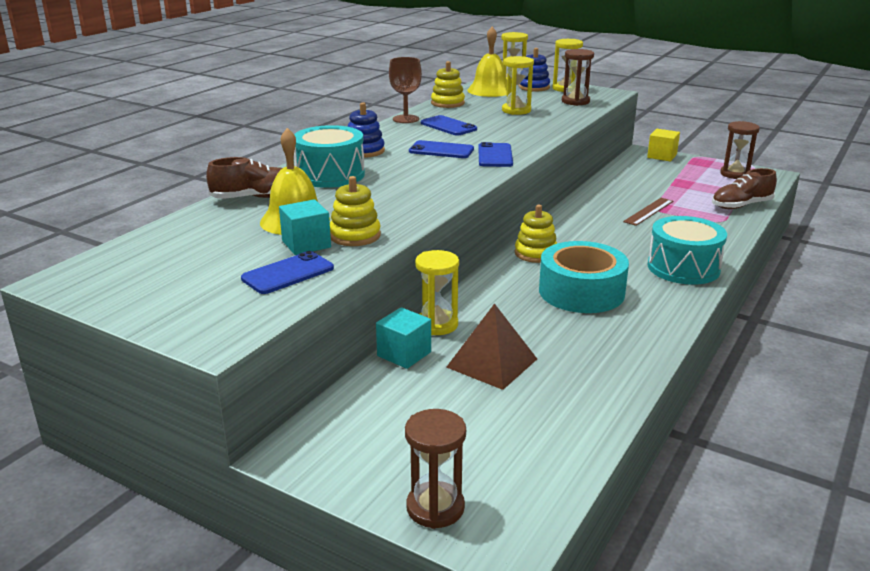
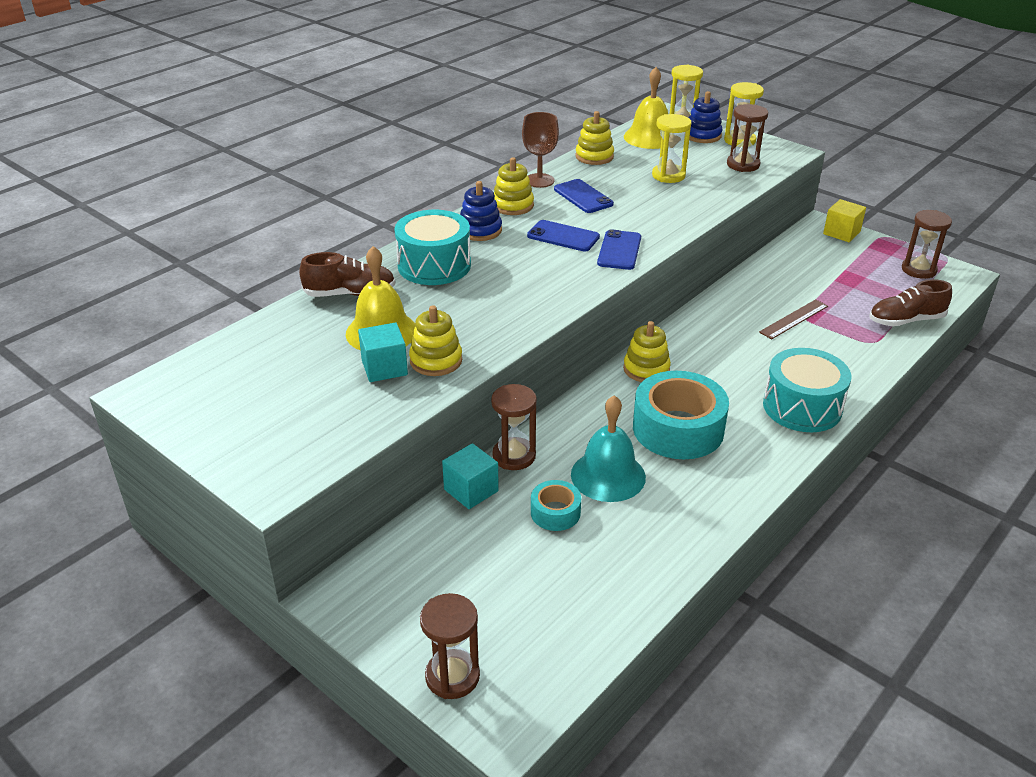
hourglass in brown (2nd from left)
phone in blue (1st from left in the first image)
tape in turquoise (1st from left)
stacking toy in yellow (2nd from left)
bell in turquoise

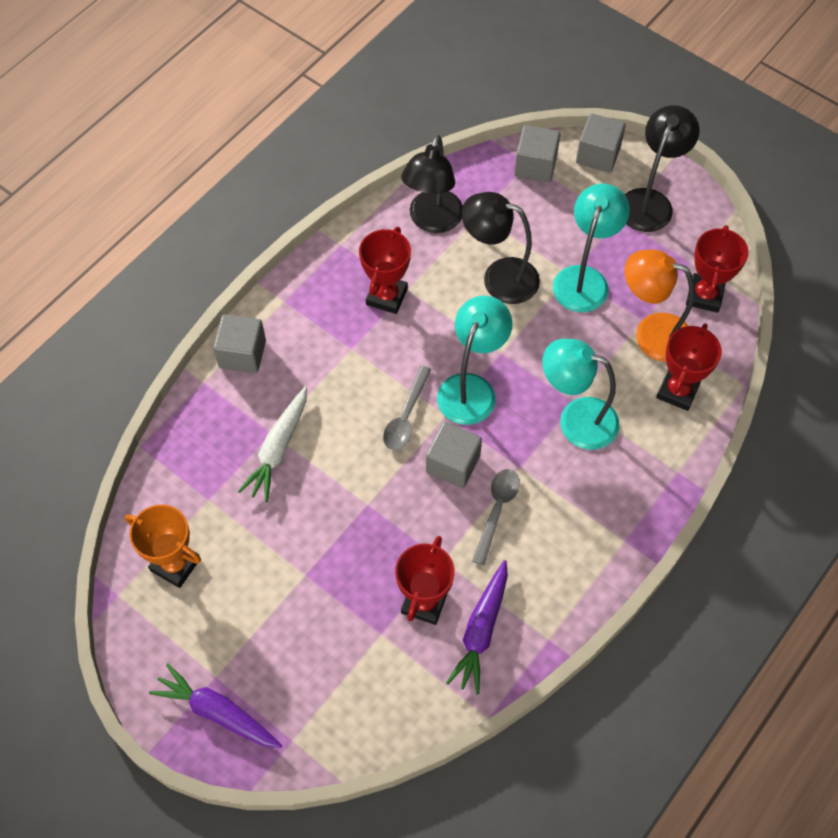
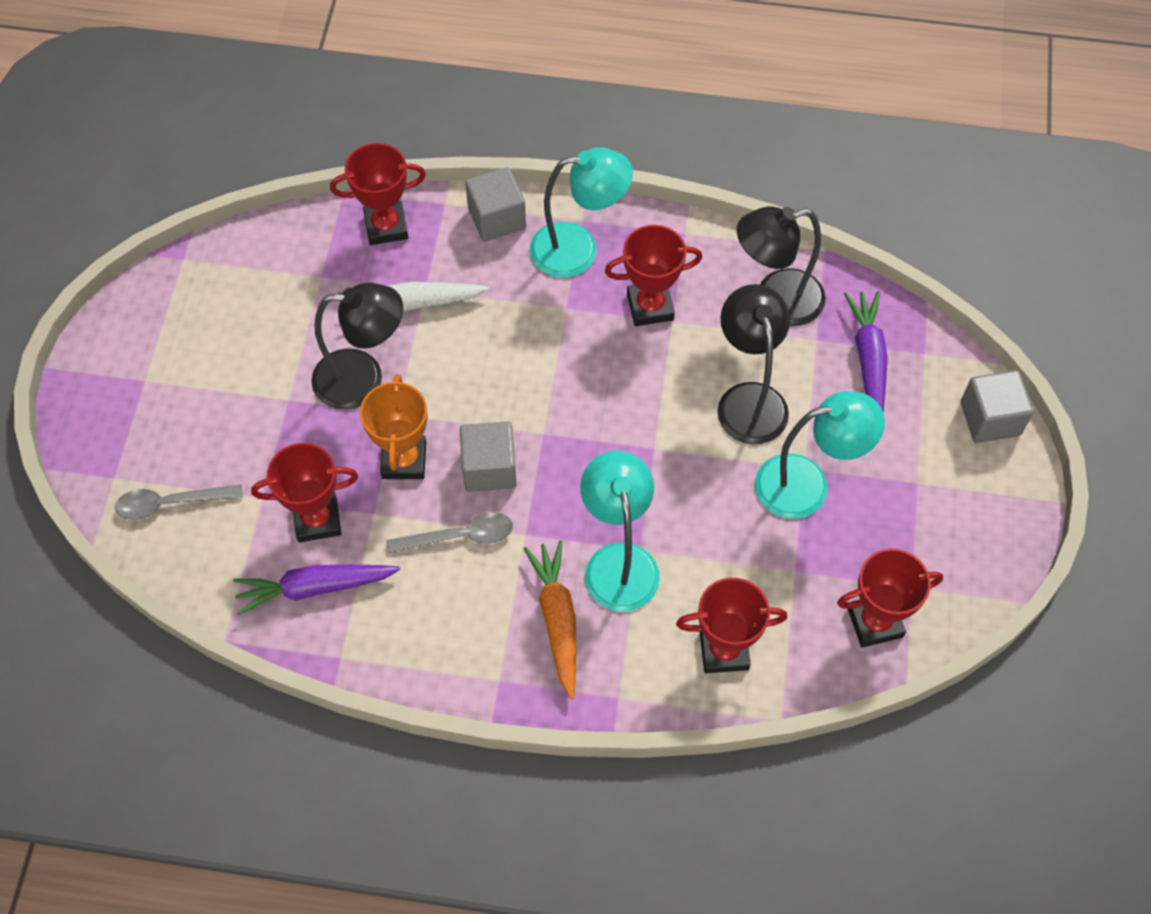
lamp in black (1st from left)
cube in grey (3rd from left in the first image)
lamp in orange
lamp in turquoise (1st from left)
spoon in grey (1st from left)
trophy in orange
carrot in purple (2nd from left)
trophy in red (2nd from left)
carrot in orange

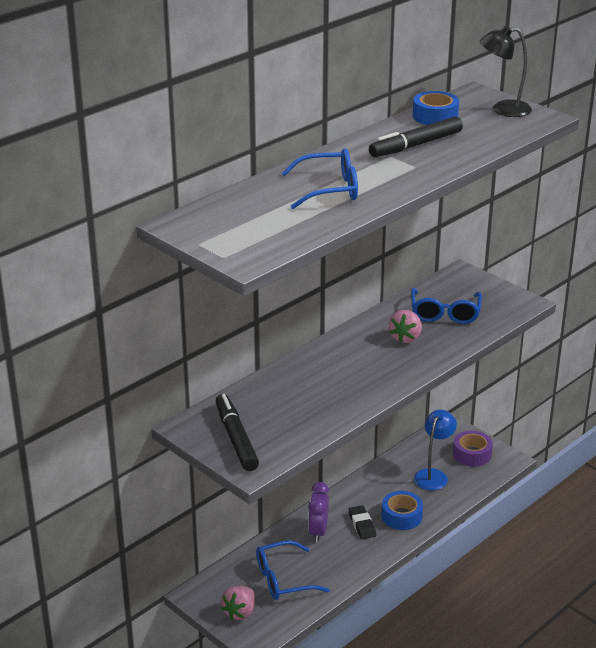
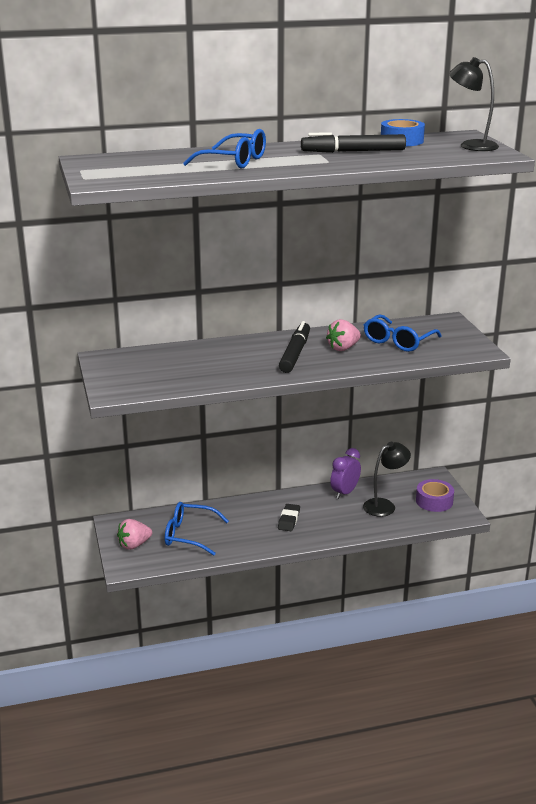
marker in black (1st from left)
lamp in black (1st from left)
clock in purple
tape in blue (1st from left in the first image)

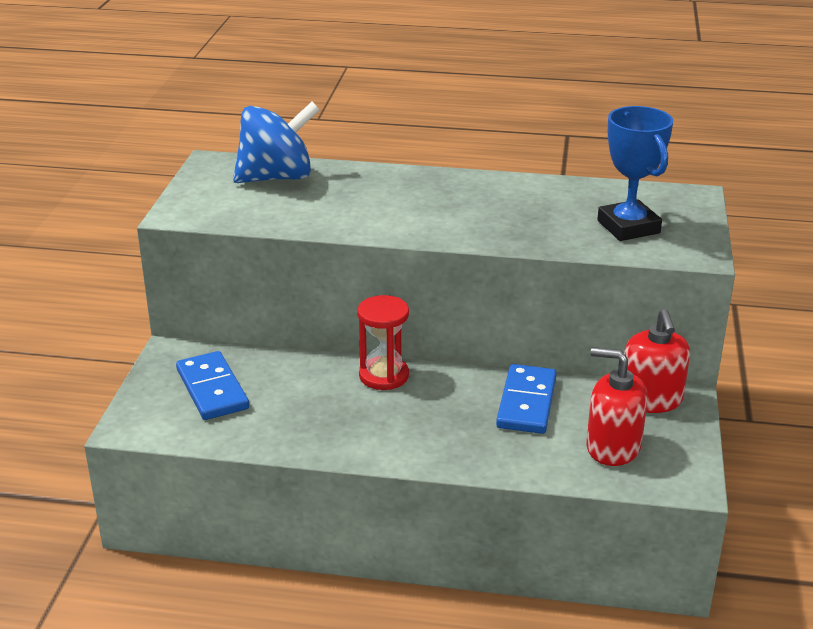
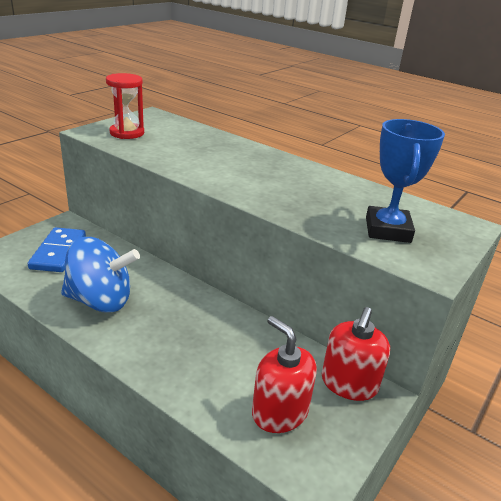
spinning top in blue
hourglass in red
domino in blue (2nd from left in the first image)

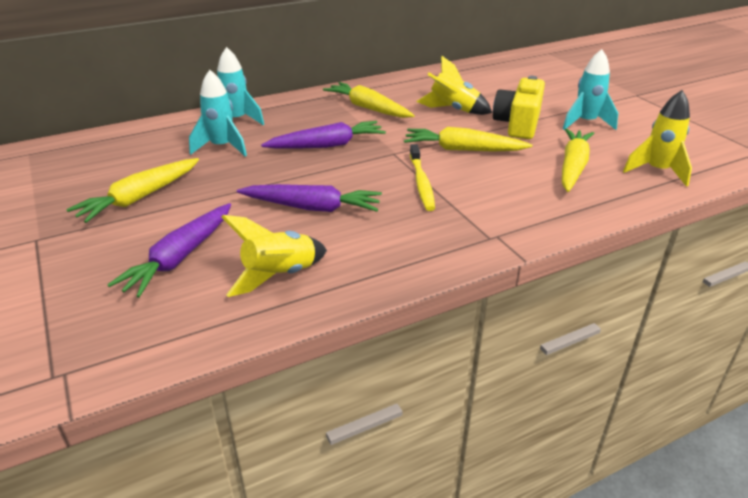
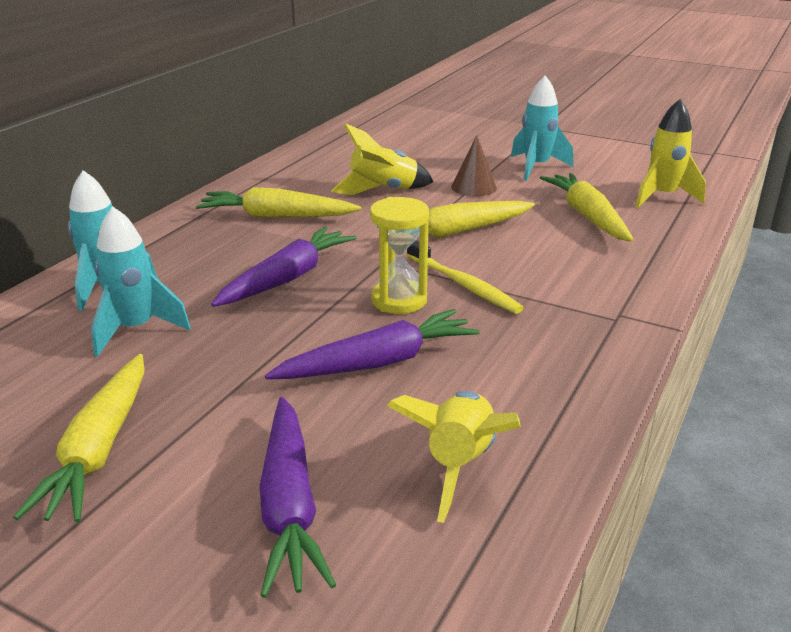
cone in brown
hourglass in yellow

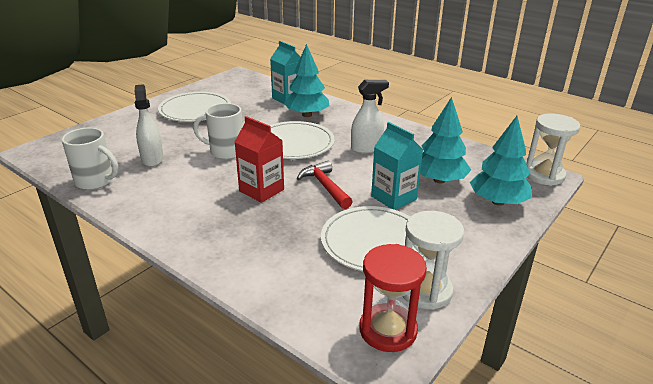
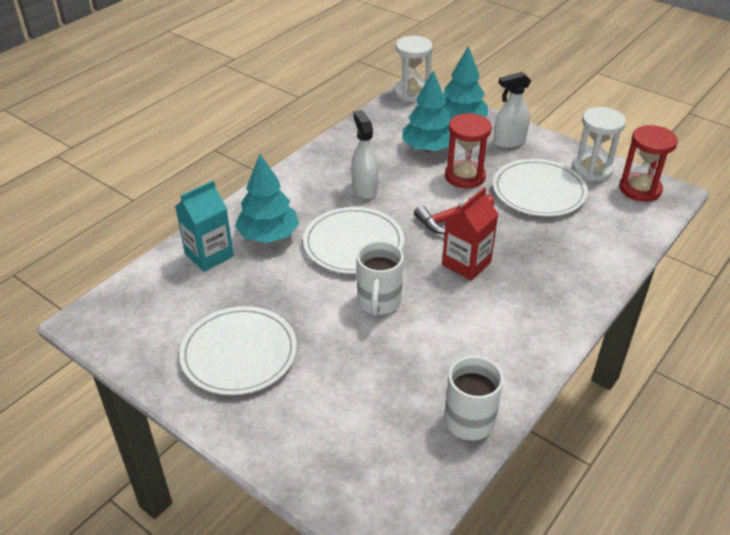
spray bottle in white (2nd from left)
hourglass in red (1st from left)

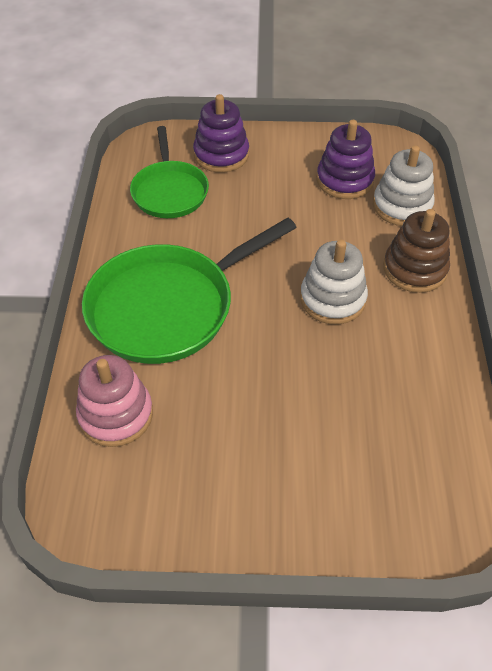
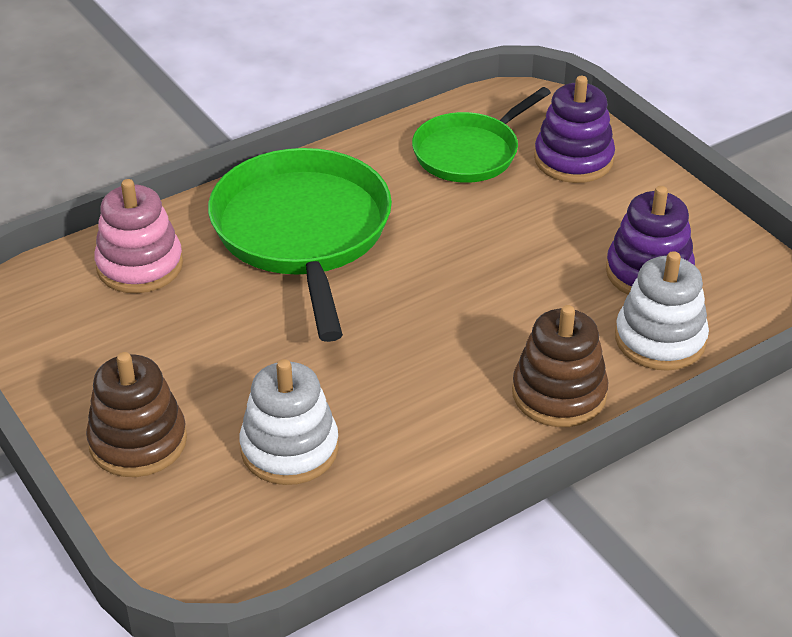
pan in green (1st from left)
stacking toy in white (1st from left)
stacking toy in brown (1st from left)

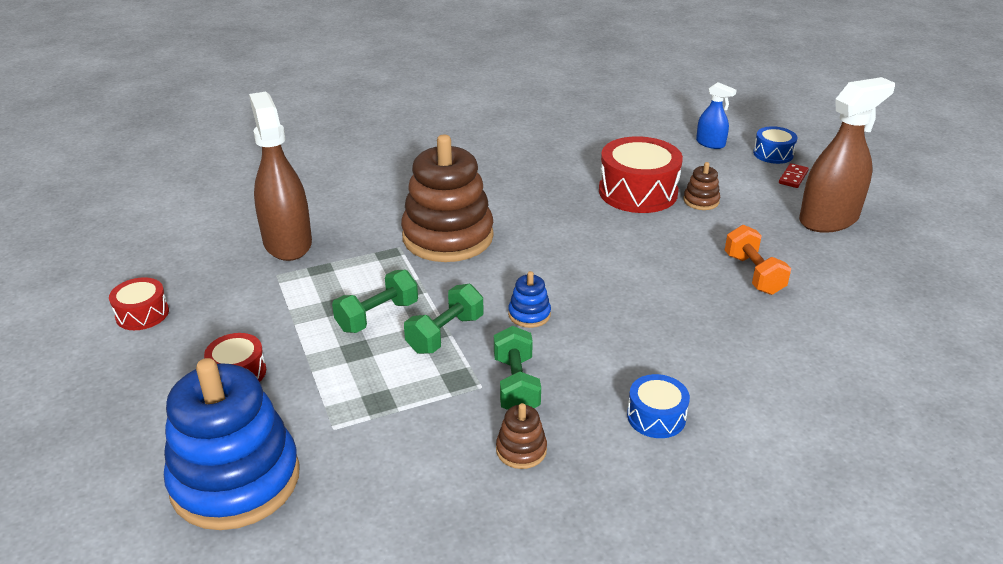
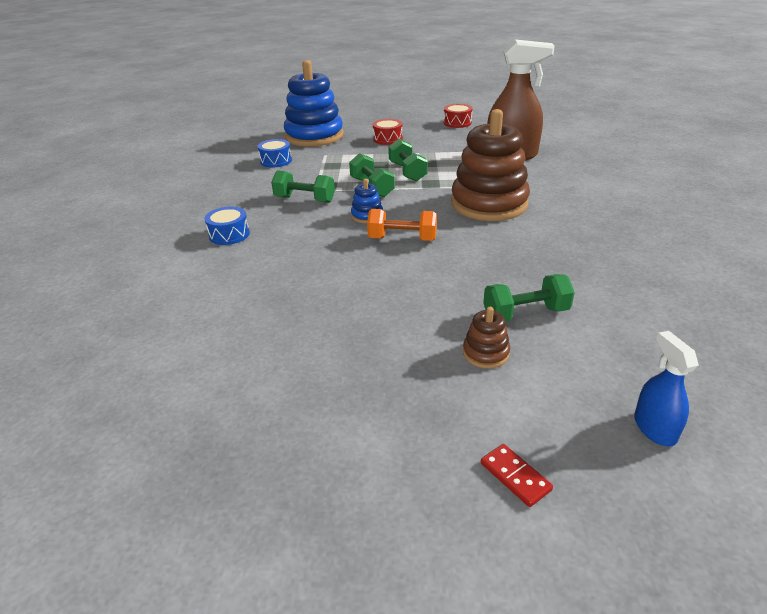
spray bottle in brown (2nd from left in the first image)
spray bottle in blue
drum in blue (2nd from left)
dumbbell in green (4th from left)
dumbbell in orange
stacking toy in brown (2nd from left in the first image)

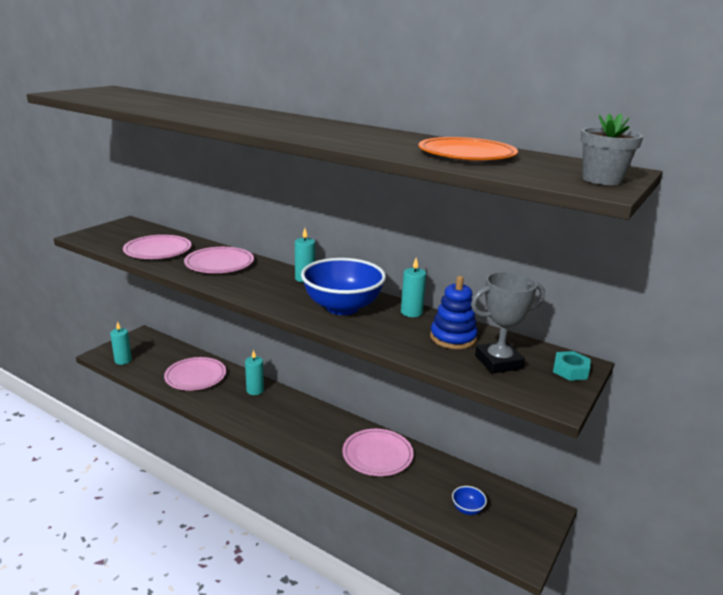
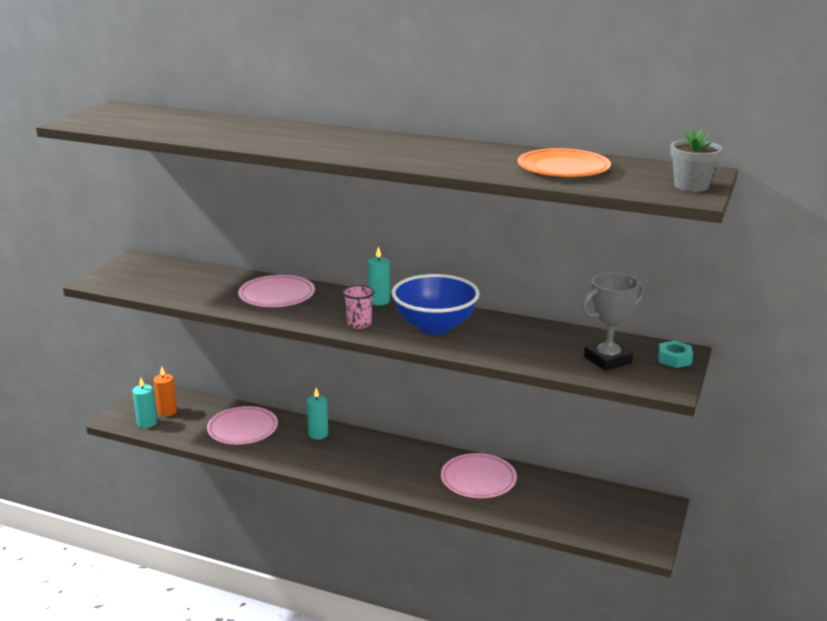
plate in pink (1st from left in the first image)
candle in turquoise (4th from left in the first image)
stacking toy in blue
bowl in blue (2nd from left in the first image)
cup in pink
candle in orange

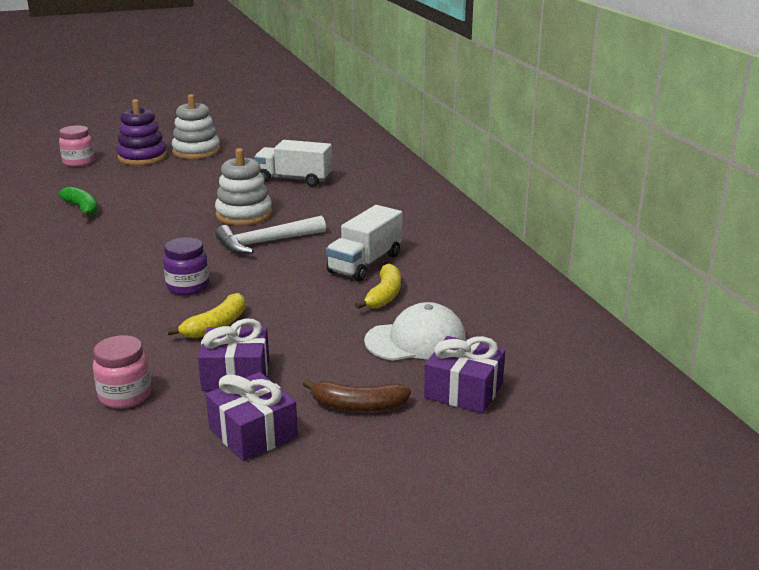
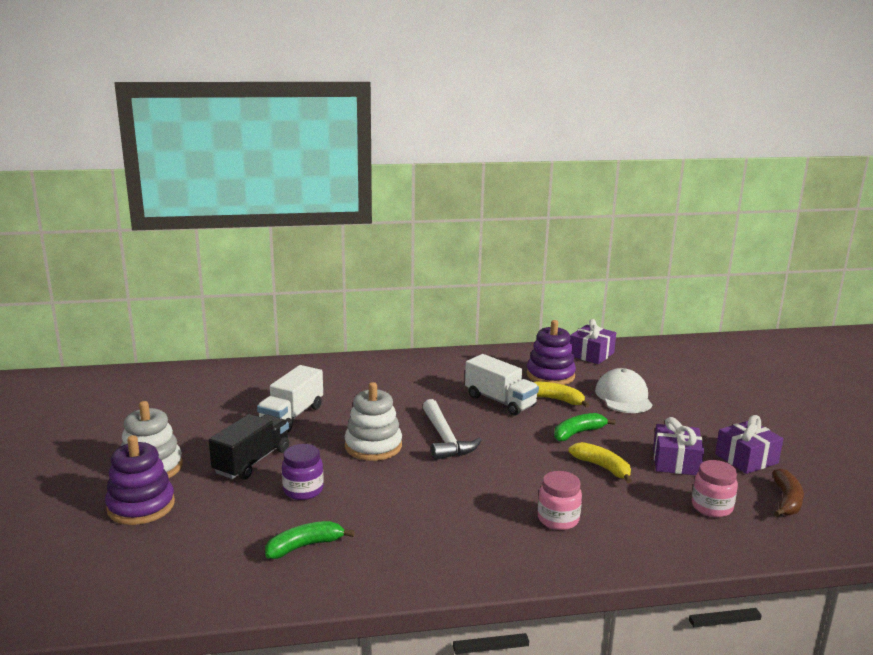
jar in pink (1st from left)
jar in purple
gift in purple (1st from left)
banana in brown
stacking toy in purple (2nd from left)
banana in green (2nd from left)
truck in black

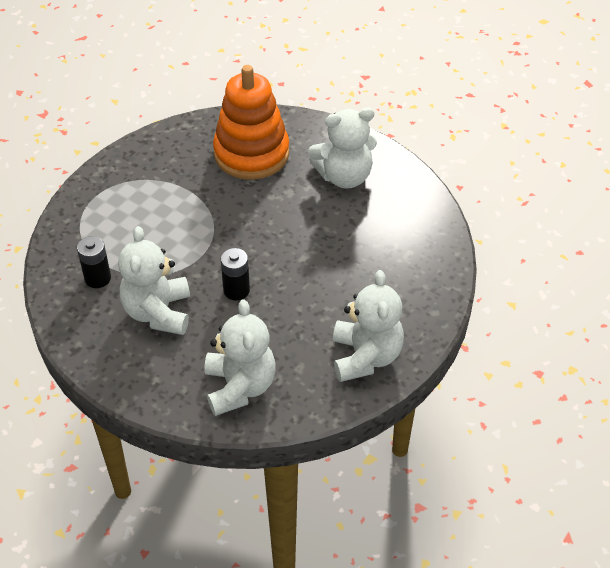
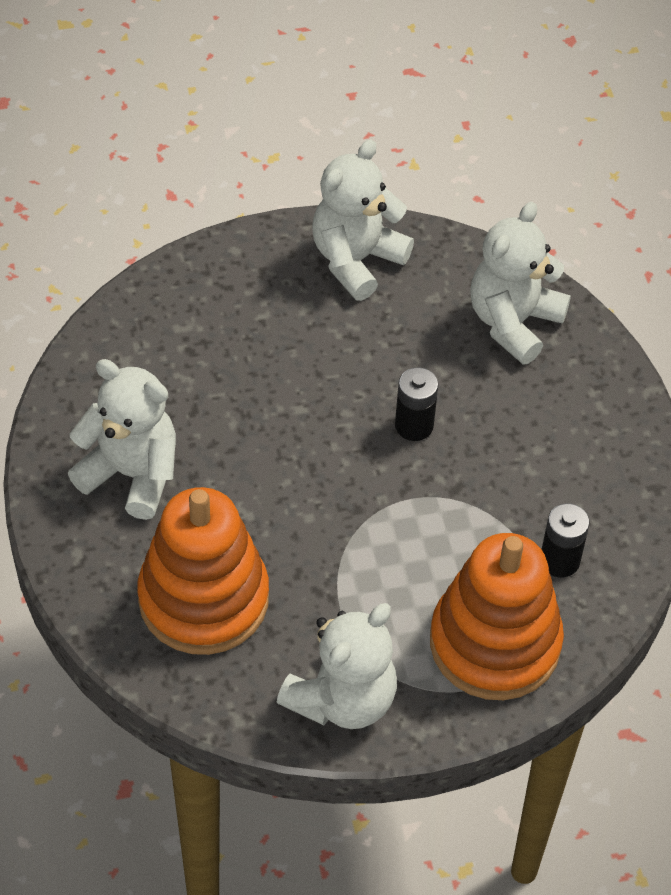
teddy bear in white (2nd from left)
stacking toy in orange (2nd from left)

